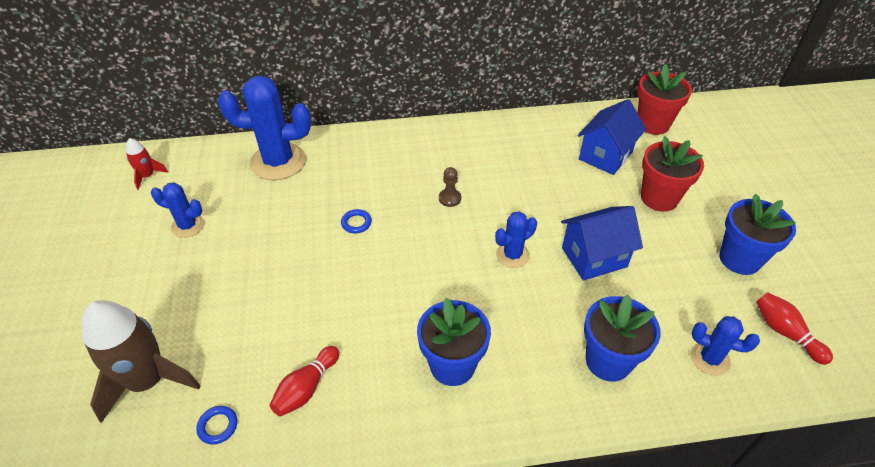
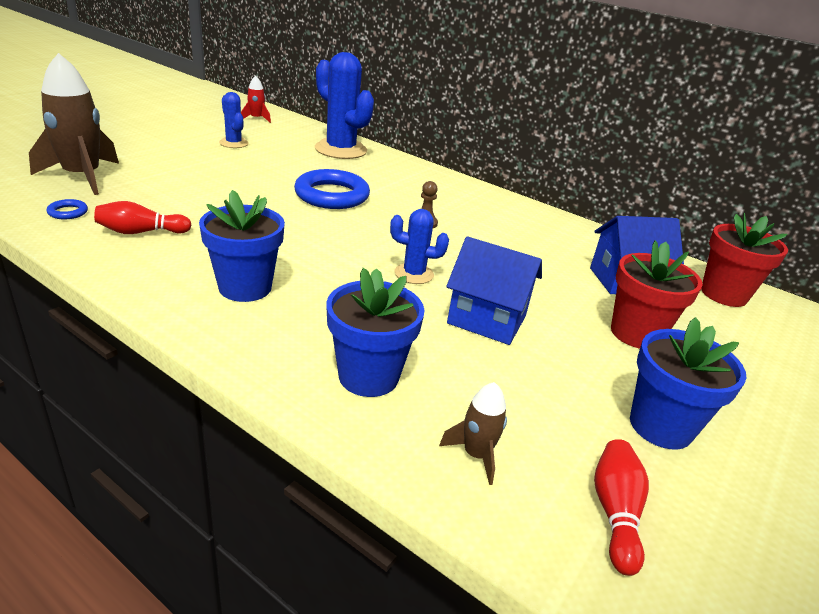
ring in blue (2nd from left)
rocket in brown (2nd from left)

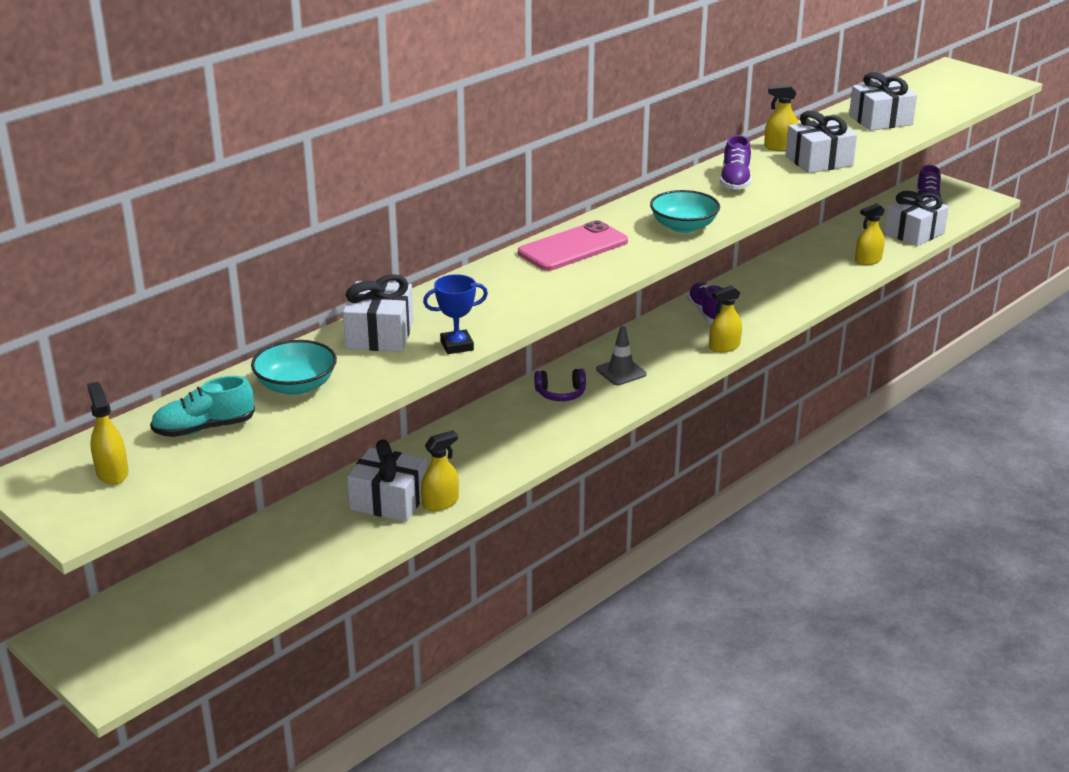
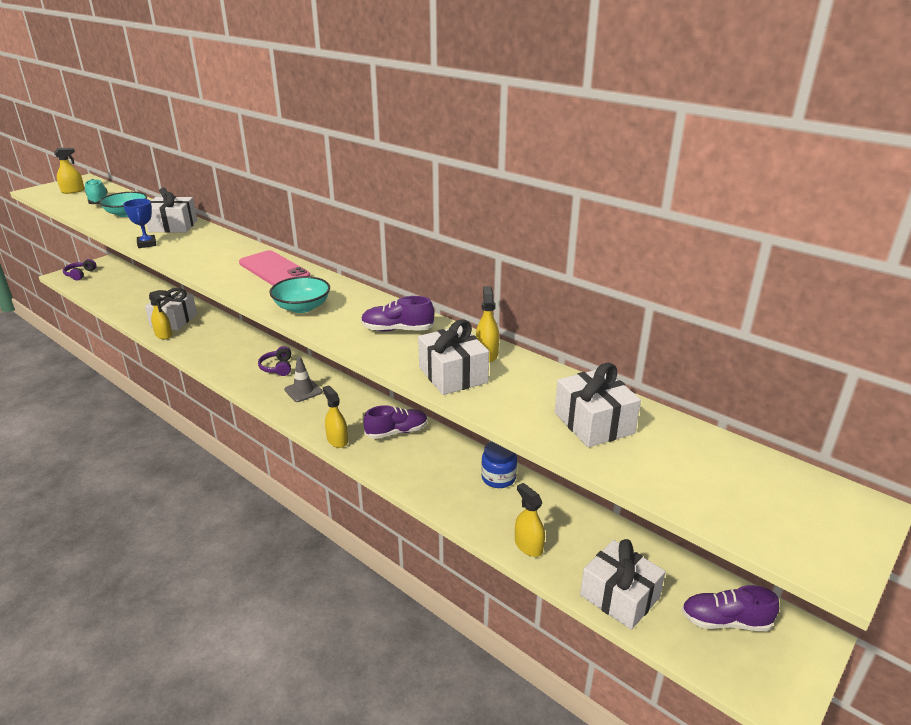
headphones in purple (1st from left)
jar in blue

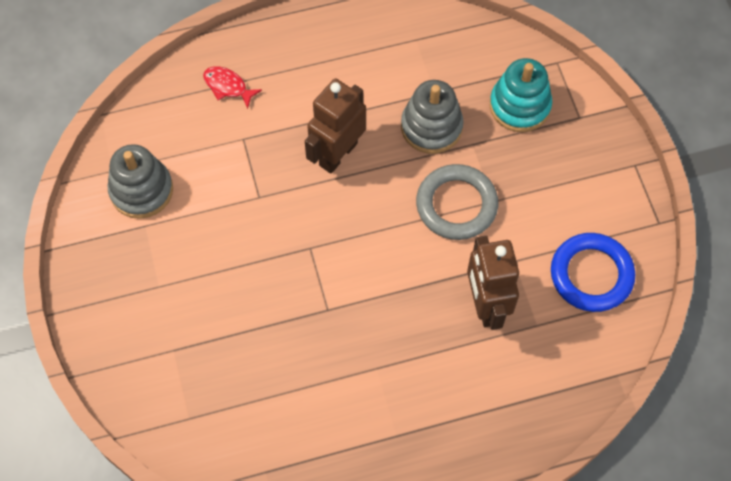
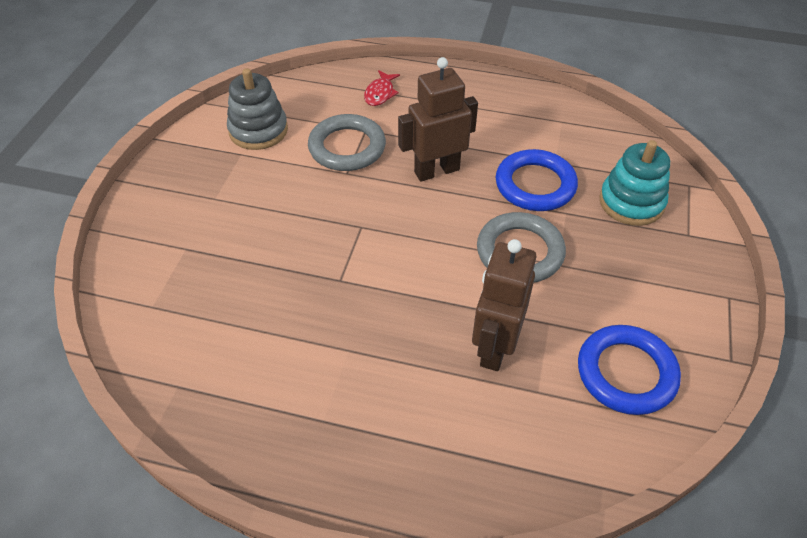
fish in red
ring in blue (1st from left)
ring in grey (1st from left)

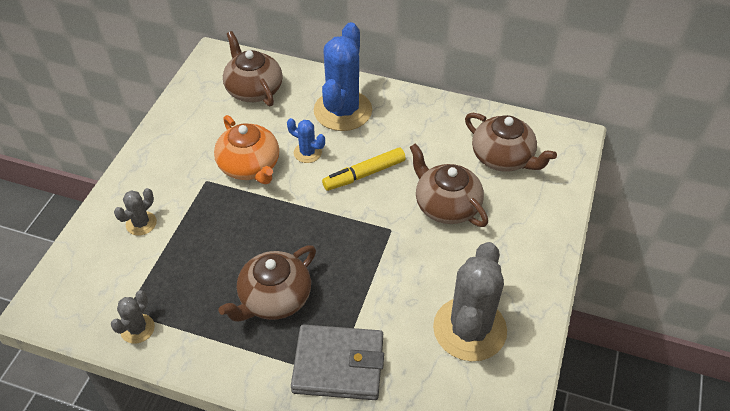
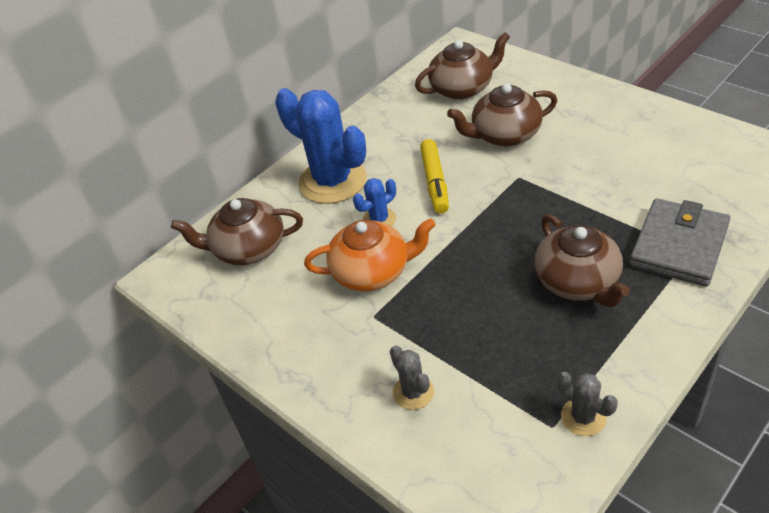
cactus in grey (3rd from left in the first image)

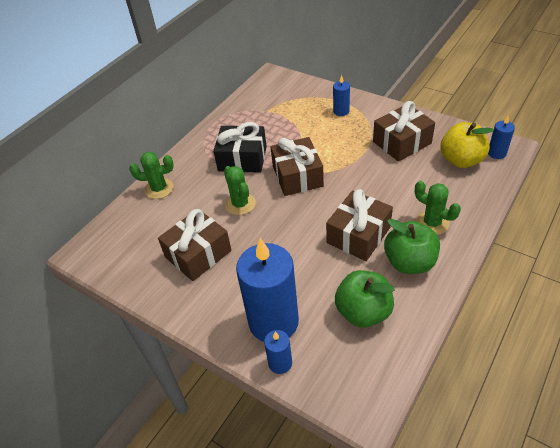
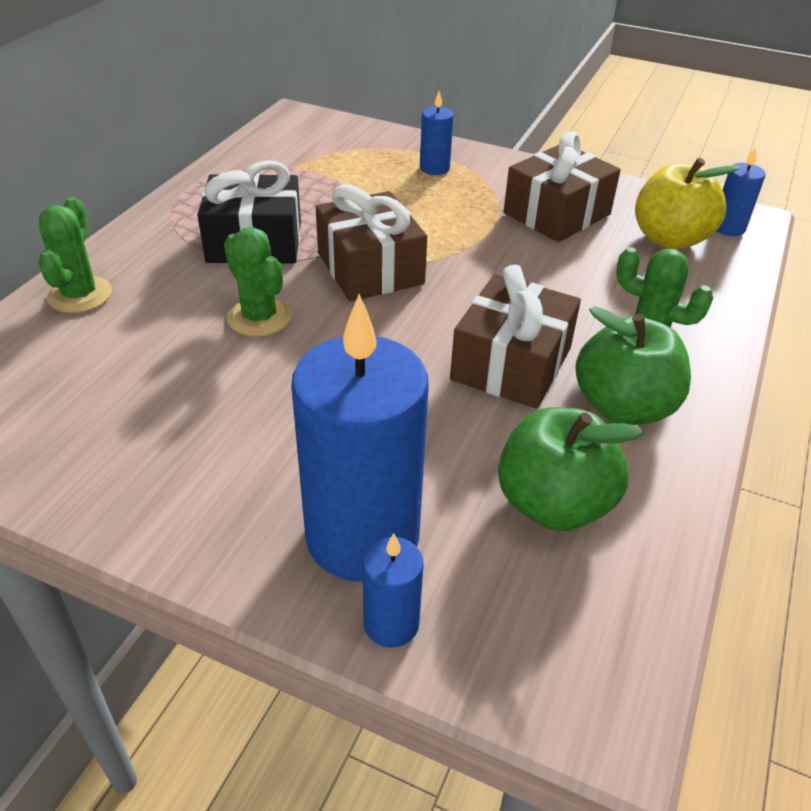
cactus in green (1st from left)
gift in brown (1st from left in the first image)

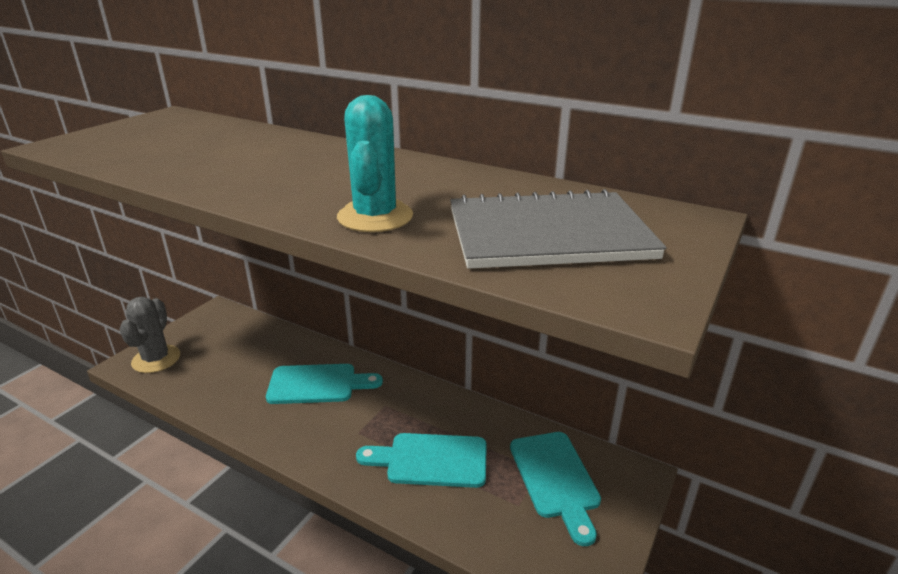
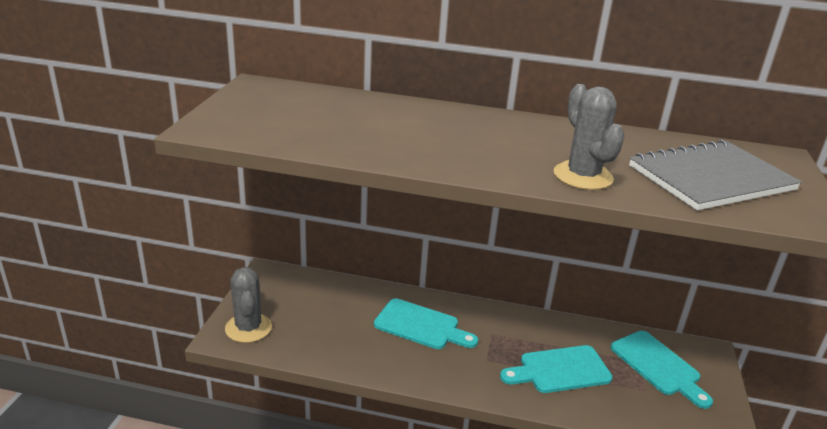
cactus in grey (2nd from left)
cutting board in turquoise (1st from left)

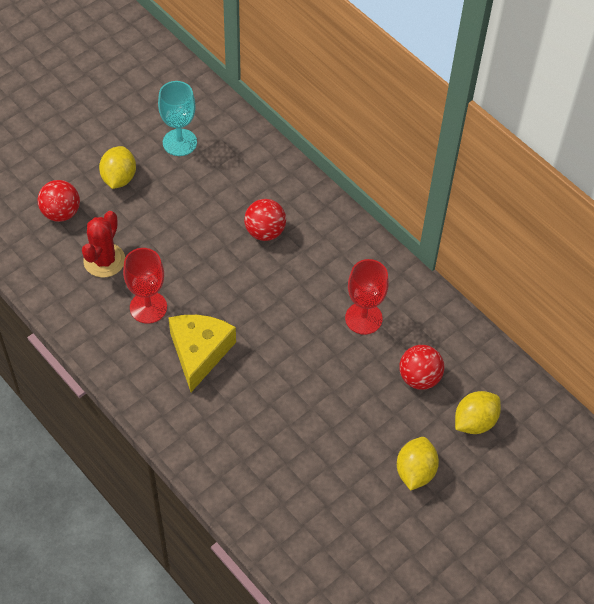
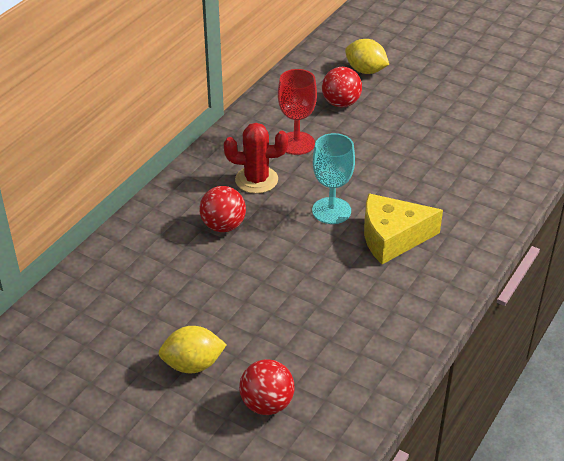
goblet in turquoise
cactus in red
goblet in red (1st from left in the first image)
lemon in yellow (2nd from left in the first image)

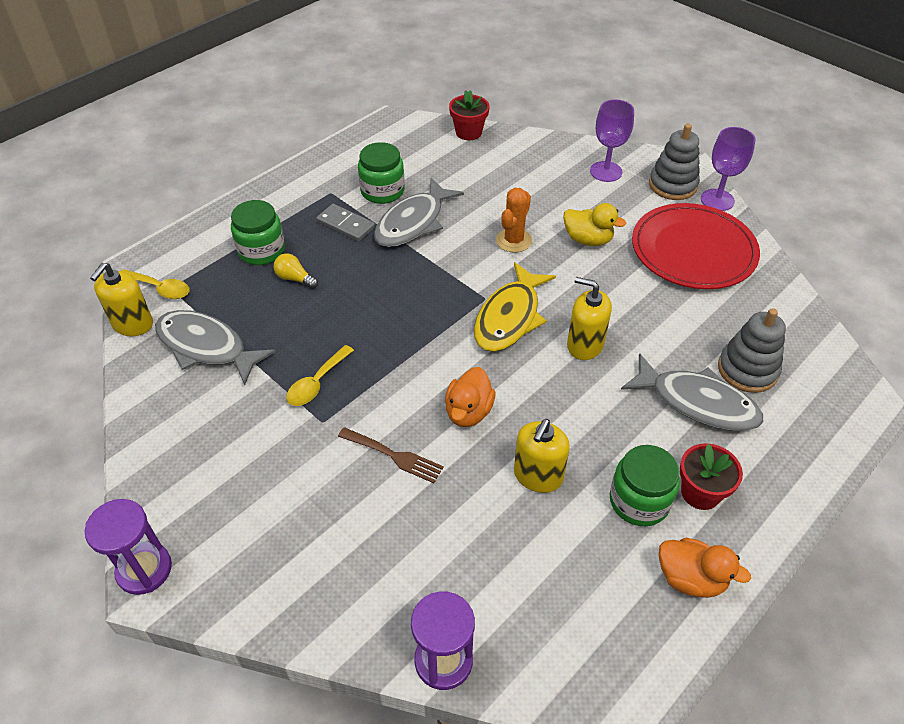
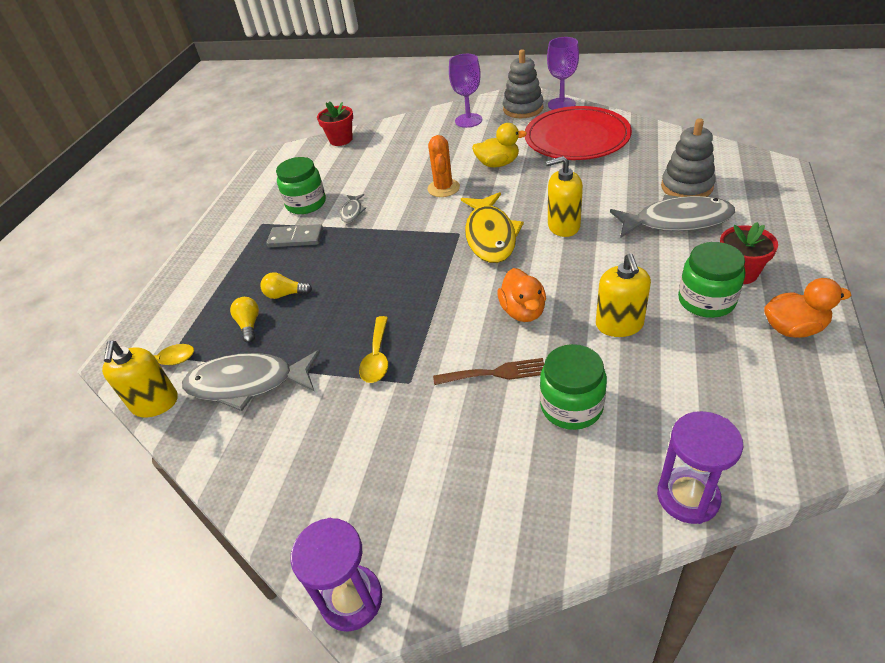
fish in grey (2nd from left)
jar in green (2nd from left)
light bulb in yellow (1st from left)

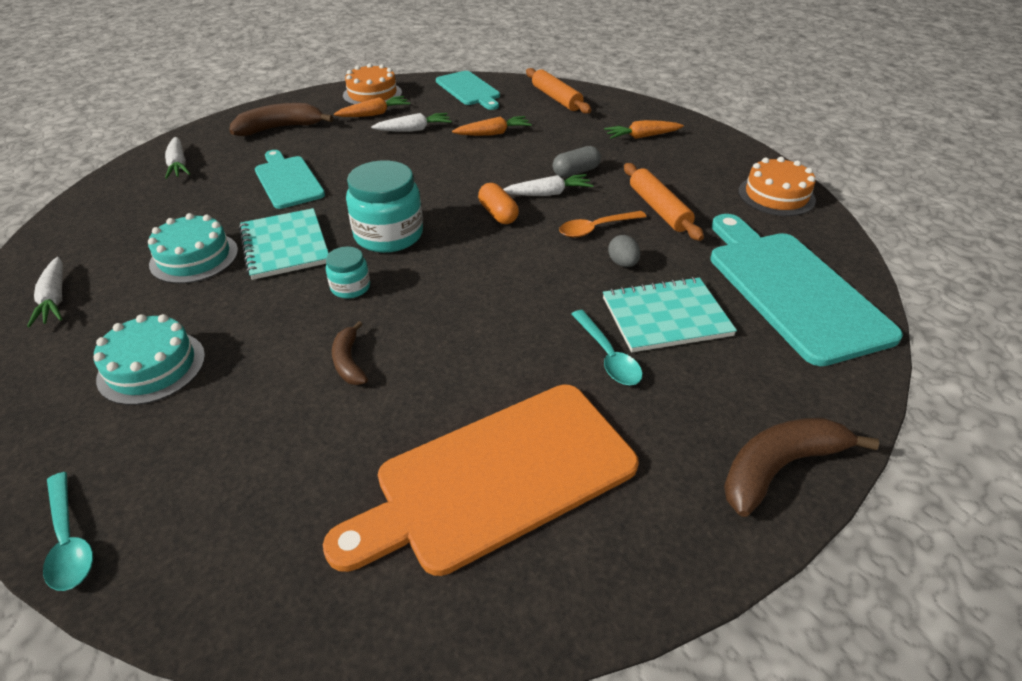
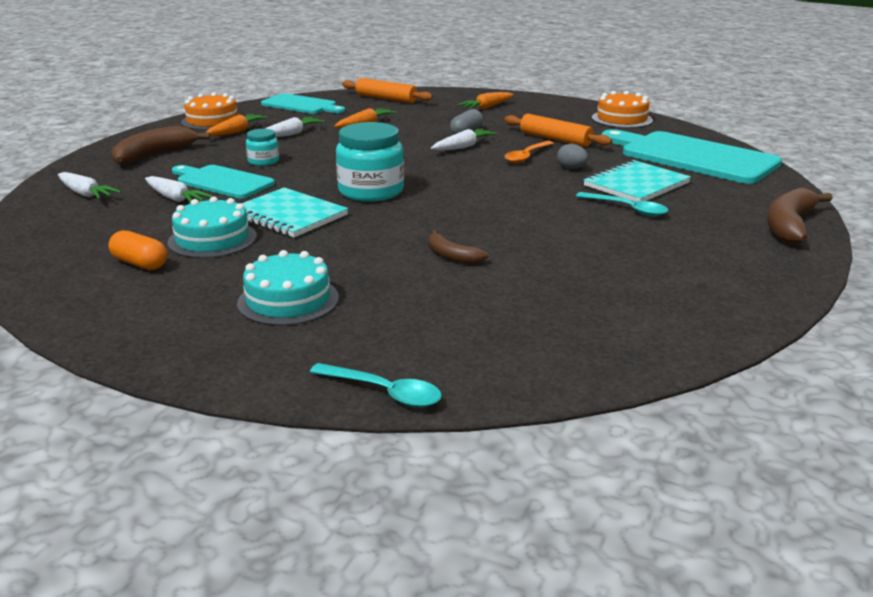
capsule in orange
jar in turquoise (1st from left)
carrot in white (2nd from left)
cutting board in orange

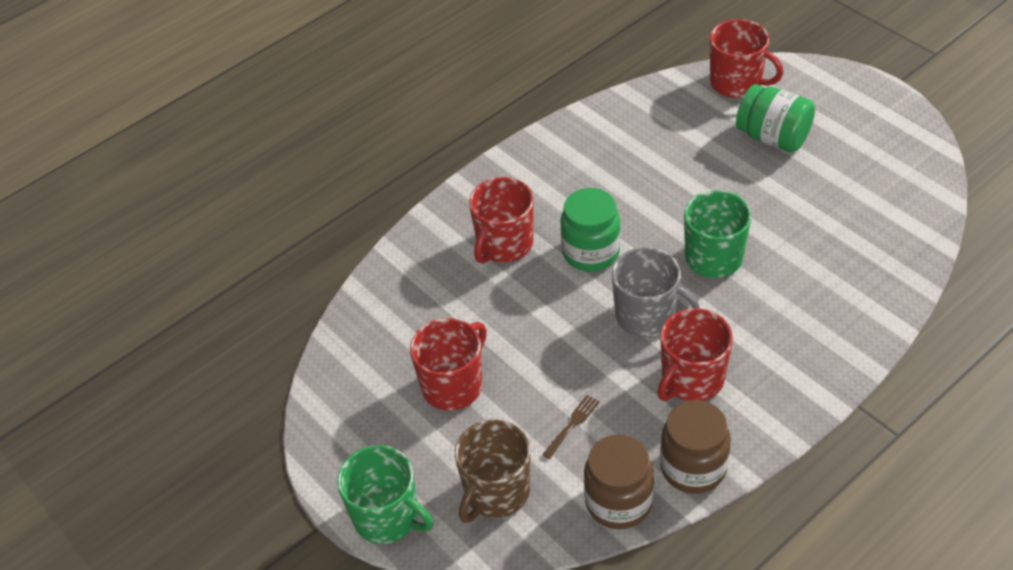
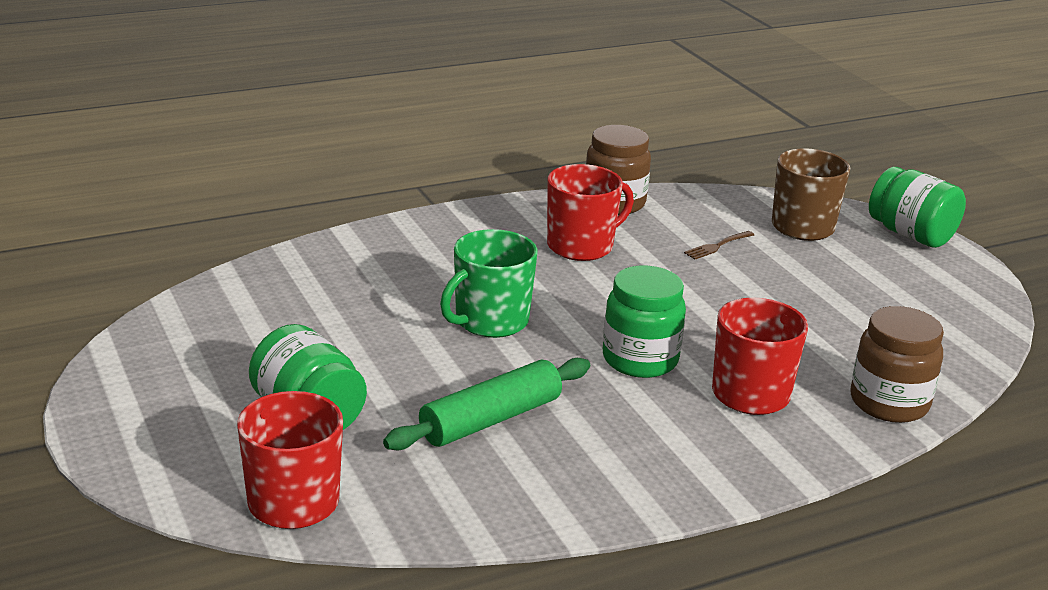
mug in grey
mug in red (1st from left in the first image)
jar in brown (2nd from left)
jar in green (3rd from left)
rolling pin in green

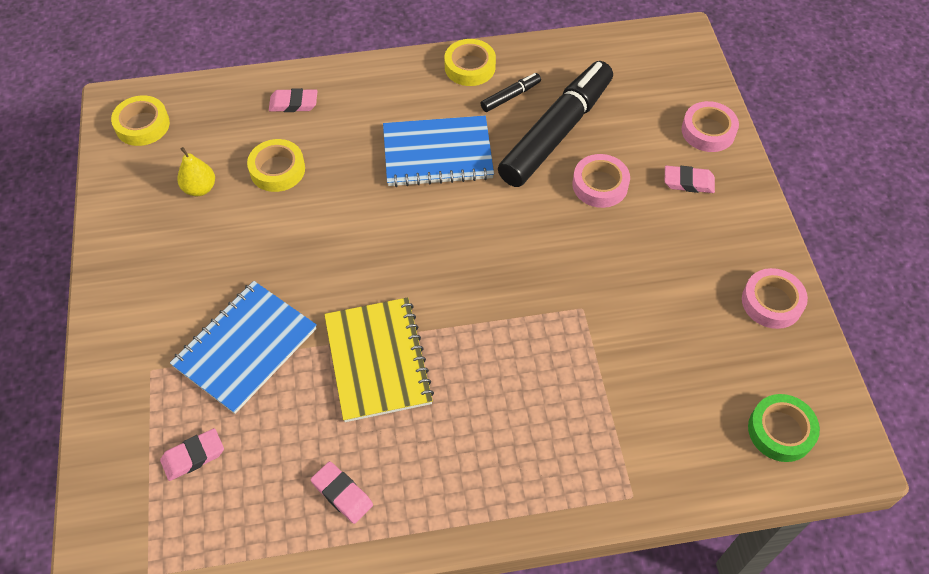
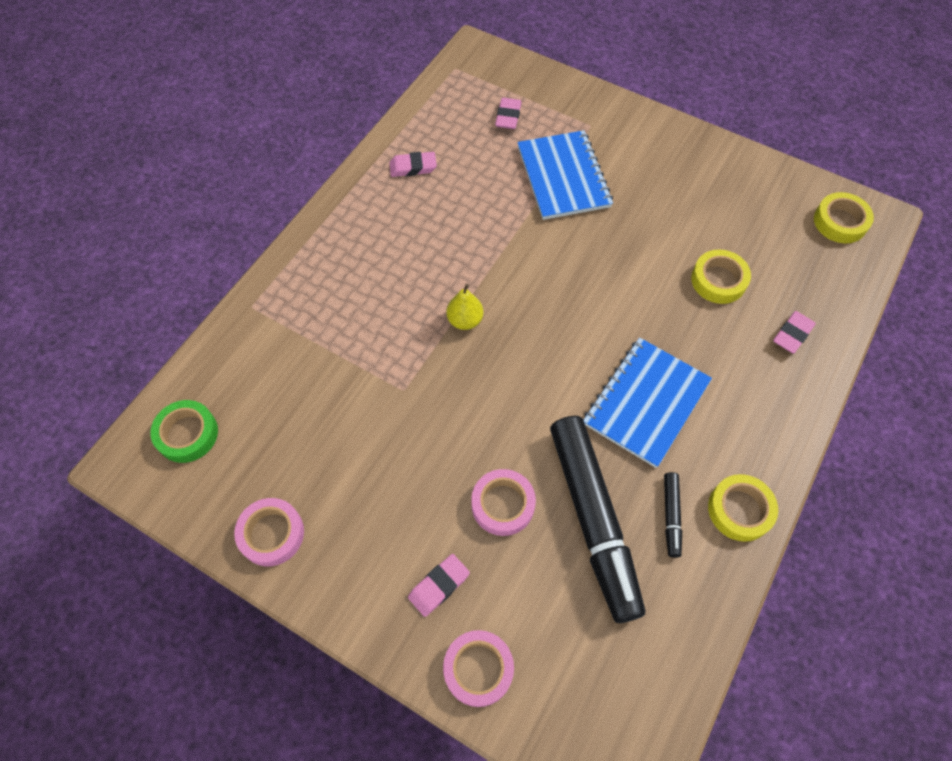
pear in yellow
notebook in yellow

